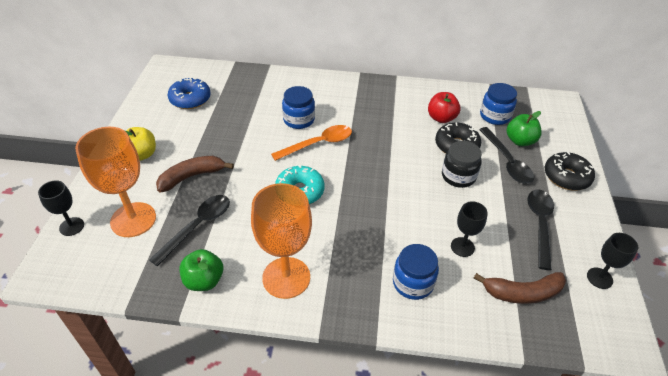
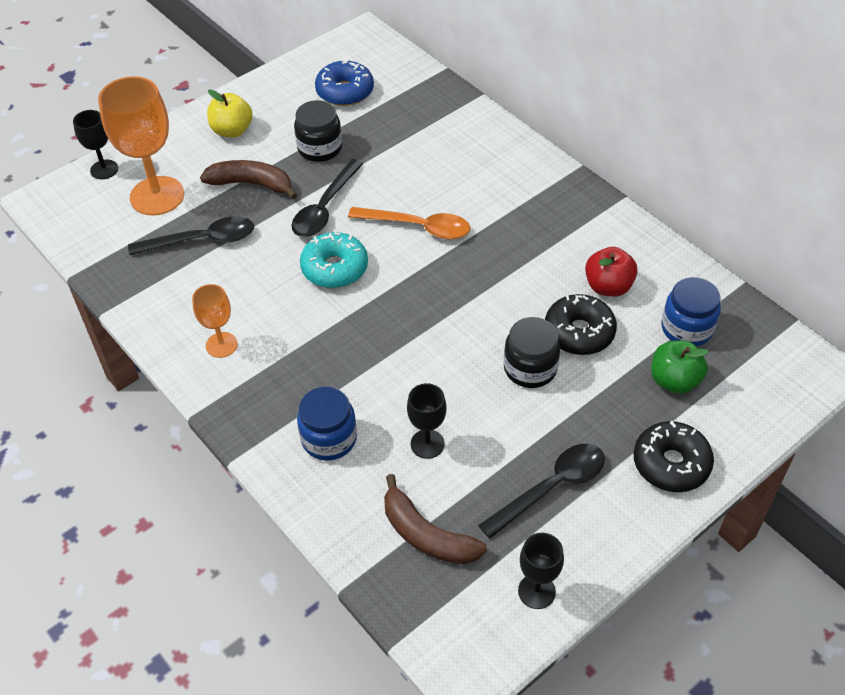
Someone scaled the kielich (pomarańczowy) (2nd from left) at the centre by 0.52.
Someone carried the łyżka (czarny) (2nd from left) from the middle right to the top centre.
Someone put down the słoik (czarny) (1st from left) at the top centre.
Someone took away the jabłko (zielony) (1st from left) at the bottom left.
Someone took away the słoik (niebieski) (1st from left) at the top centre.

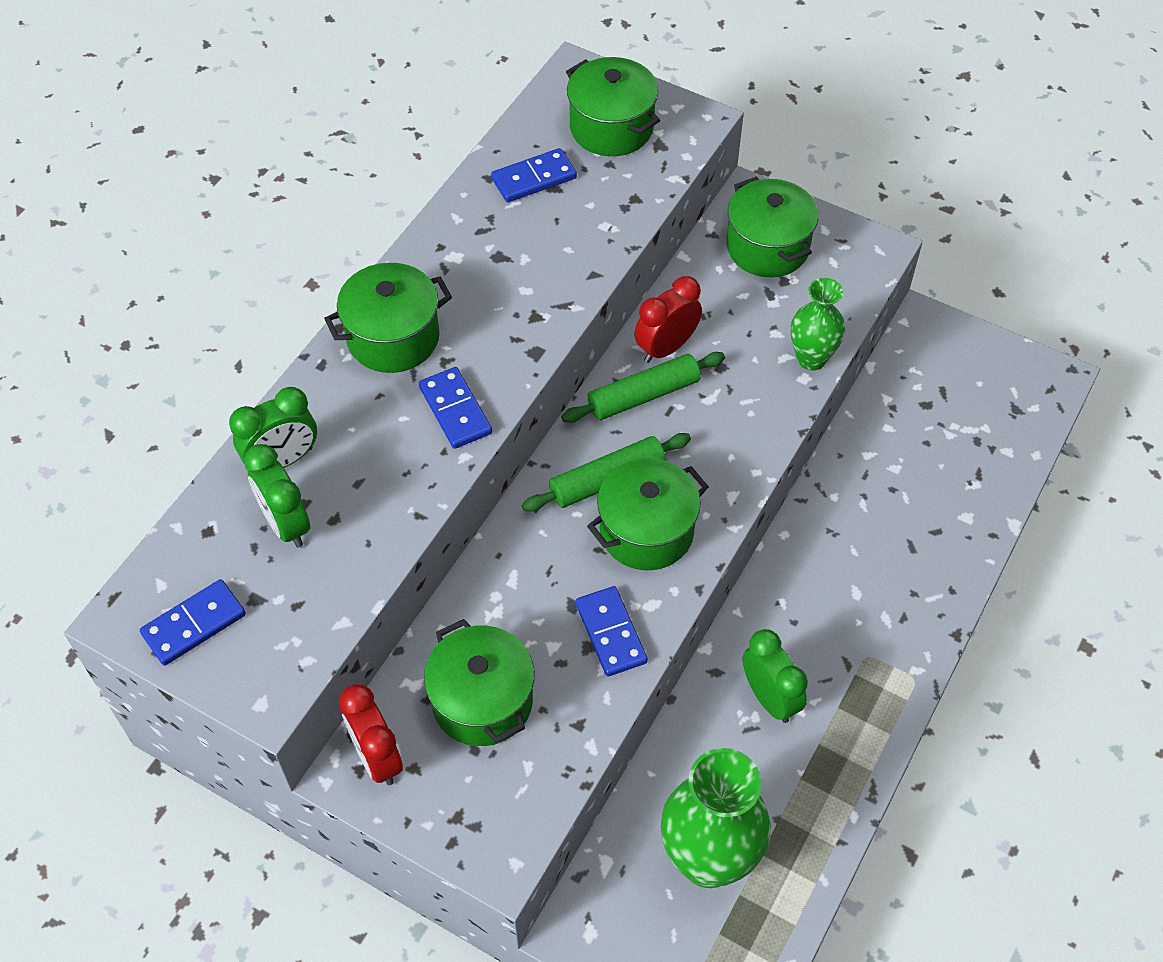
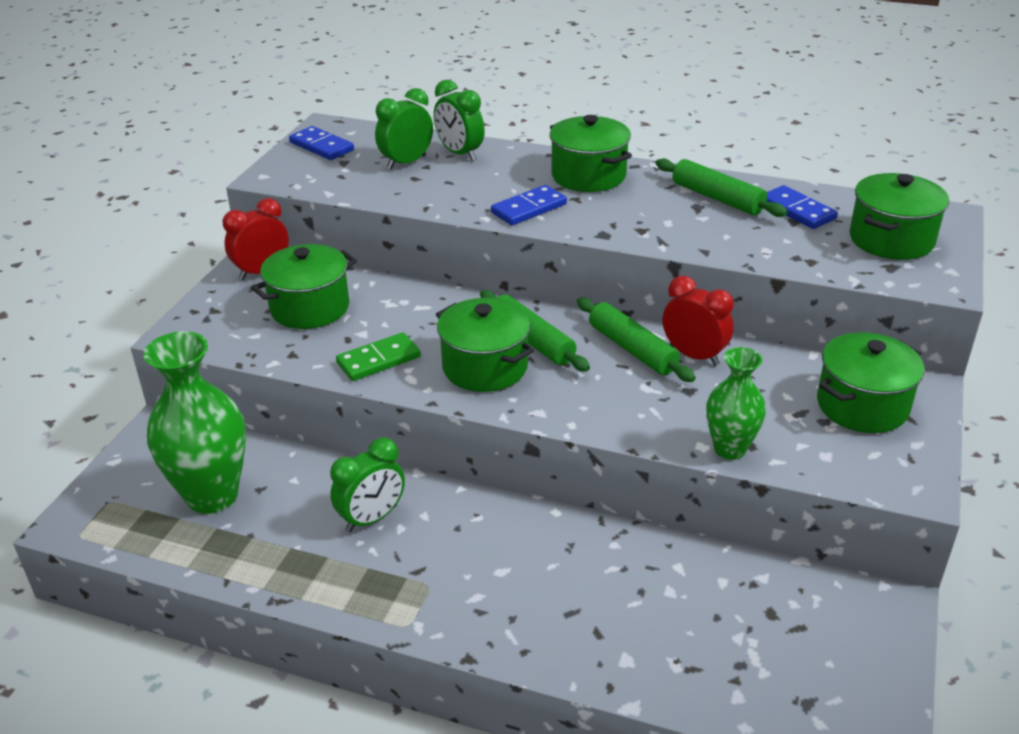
Someone repainted the kostka domina (niebieski) (4th from left) at the centre, which became the kostka domina (zielony) at the centre.
Someone put down the wałek do ciasta (zielony) (3rd from left) at the top right.

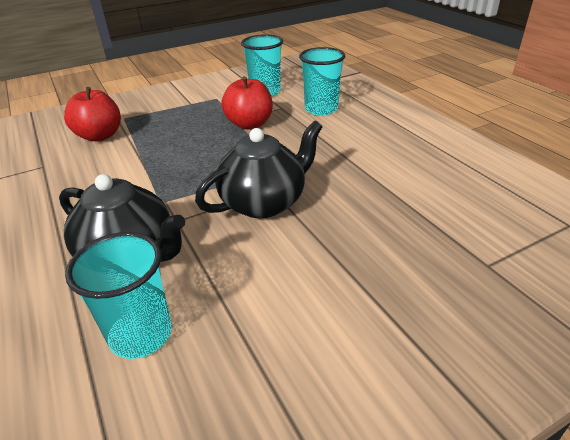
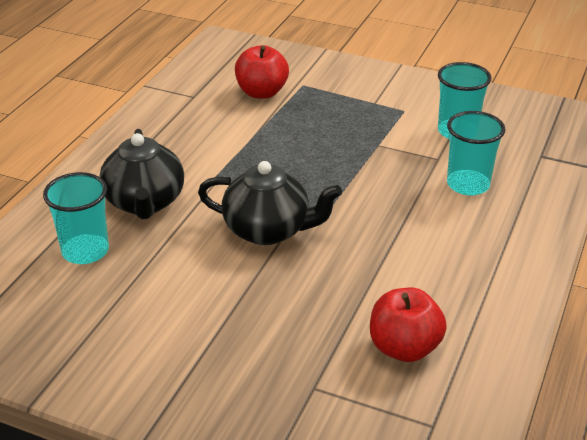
Someone carried the jabłko (czerwony) (2nd from left) from the top centre to the bottom right.

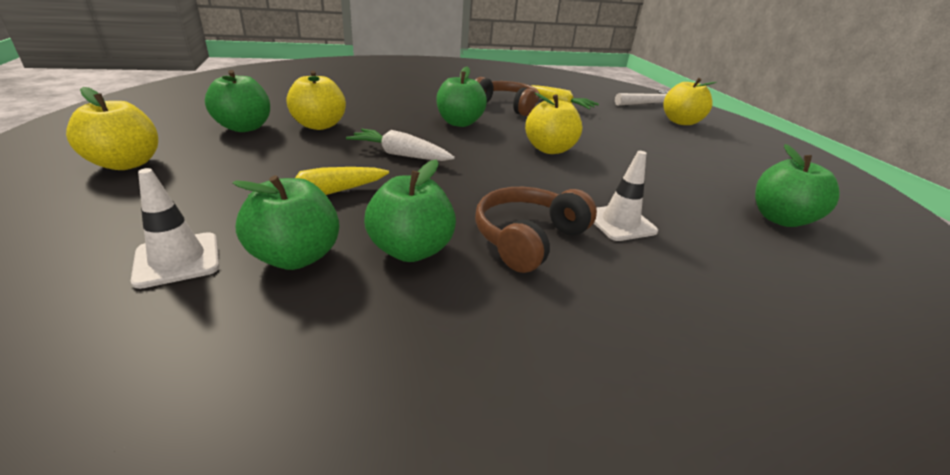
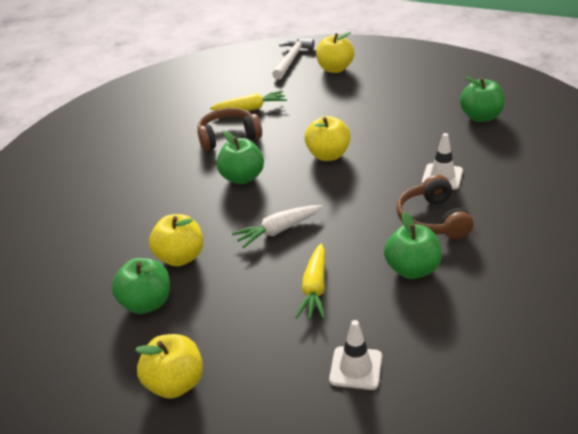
Someone took away the jabłko (zielony) (2nd from left) at the middle left.

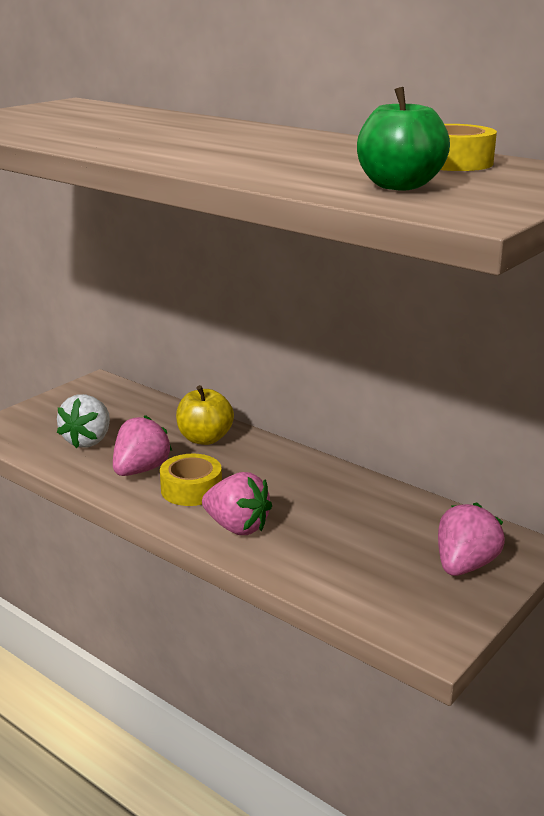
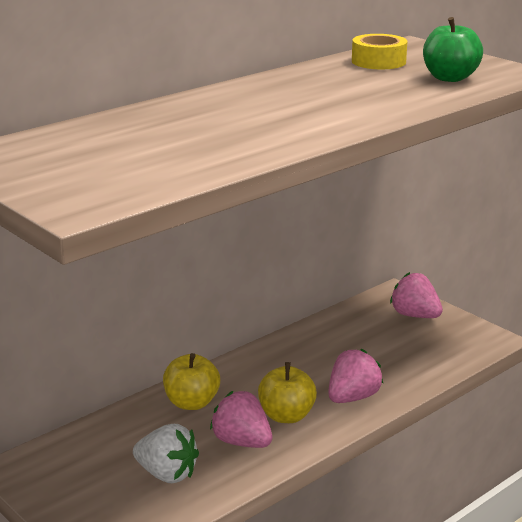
Someone swapped the taśma klejąca (żółty) (1st from left) at the centre for the jabłko (żółty) (2nd from left) at the bottom centre.

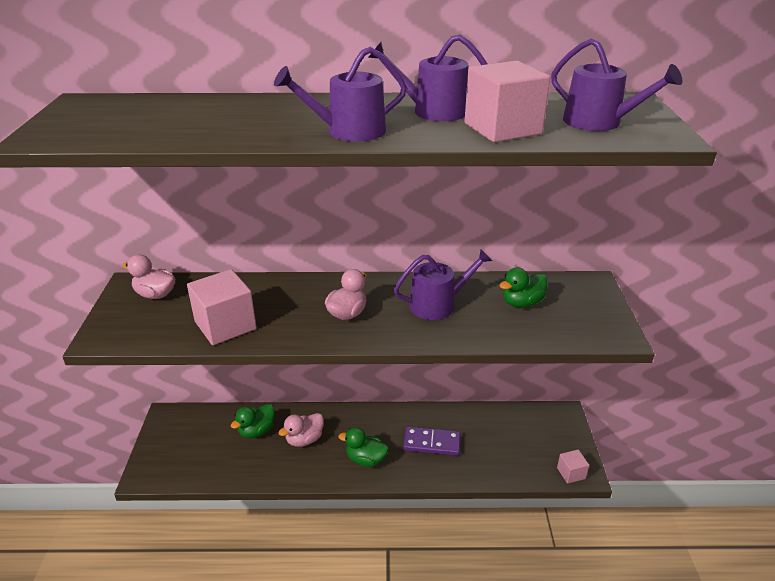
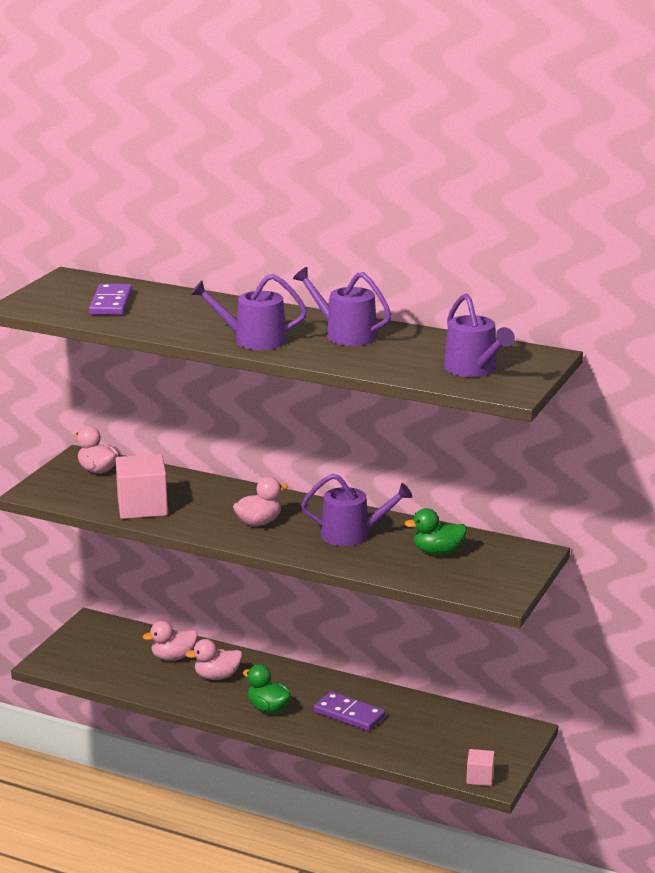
Someone put down the kostka domina (fioletowy) (1st from left) at the middle left.
Someone repainted the kaczka (zielony) (1st from left) at the bottom left, which became the kaczka (różowy) (2nd from left) at the bottom left.
Someone took away the sześcian (różowy) (2nd from left) at the top centre.

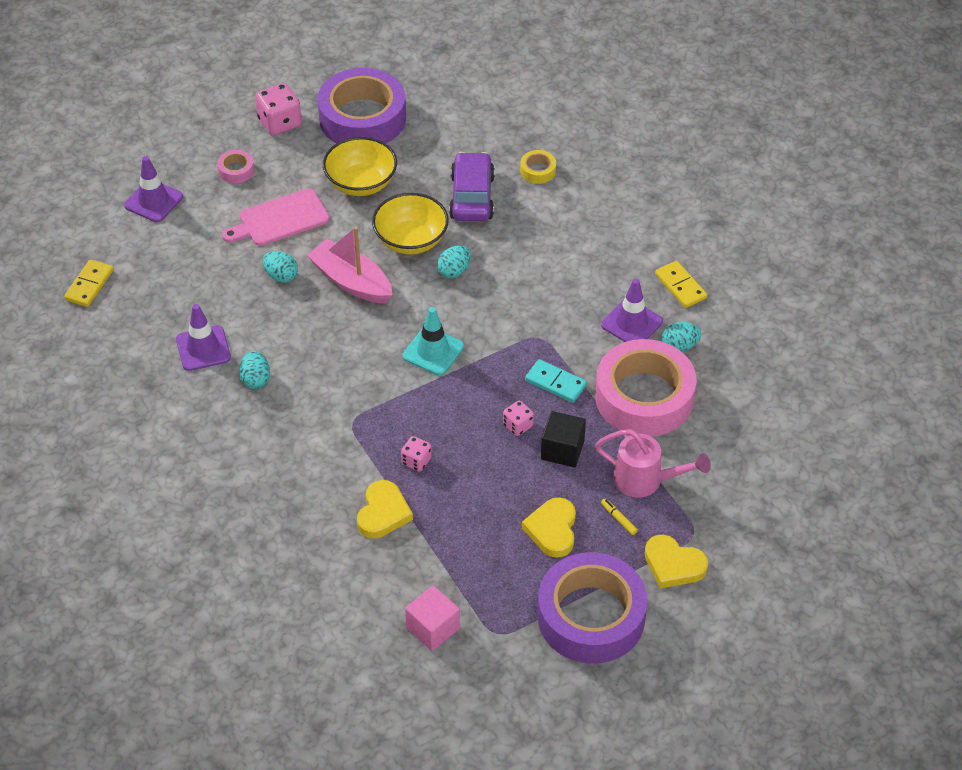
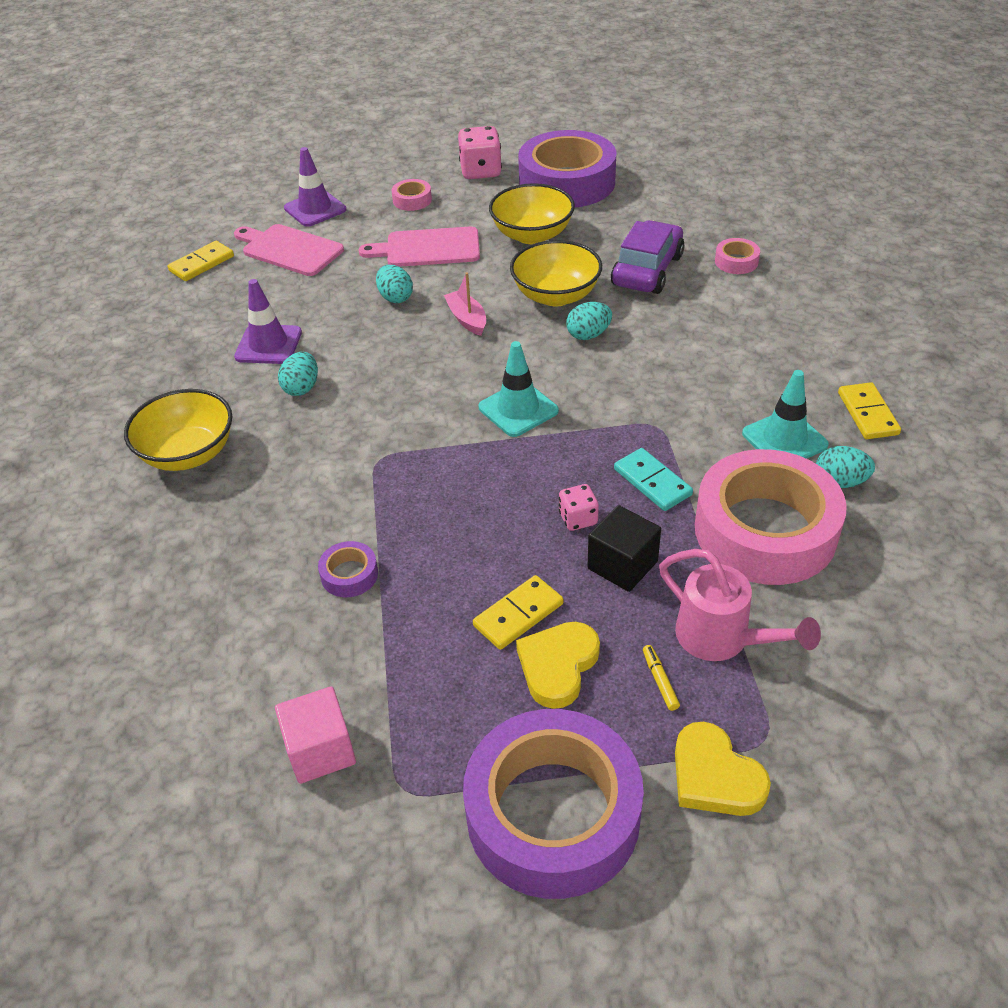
Someone put down the miska (żółty) (1st from left) at the middle left.
Someone put down the deska do krojenia (różowy) (1st from left) at the top left.
Someone swapped the serce (żółty) (1st from left) at the centre for the taśma klejąca (fioletowy) (1st from left) at the centre.
Someone scaled the łódka (różowy) at the centre by 0.58.
Someone put down the kostka domina (żółty) (2nd from left) at the centre.
Someone repainted the taśma klejąca (żółty) at the top centre, which became the taśma klejąca (różowy) (2nd from left) at the top right.
Someone repainted the pachołek (fioletowy) (3rd from left) at the centre, which became the pachołek (turkusowy) (2nd from left) at the middle right.
Someone took away the kostka do gry (różowy) (2nd from left) at the centre.

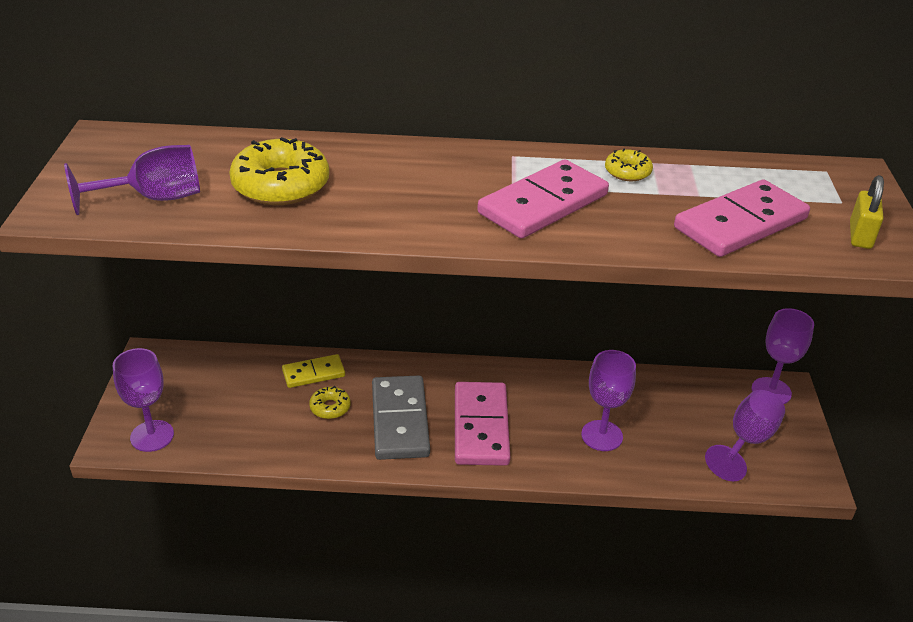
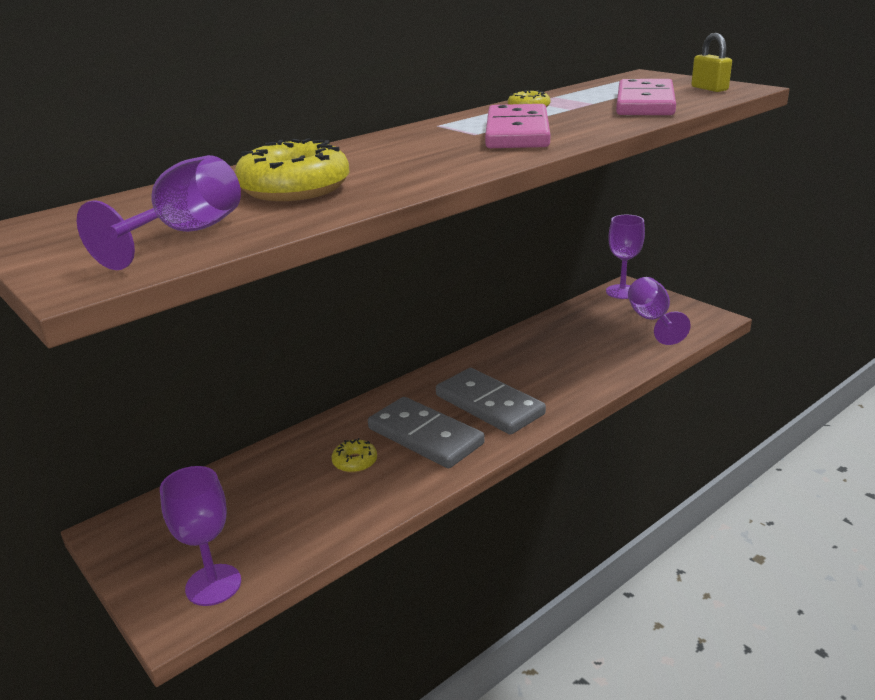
Someone repainted the kostka domina (różowy) (1st from left) at the bottom centre, which became the kostka domina (szary) (2nd from left) at the centre.
Someone took away the kostka domina (żółty) at the centre.
Someone took away the kielich (fioletowy) (3rd from left) at the centre.

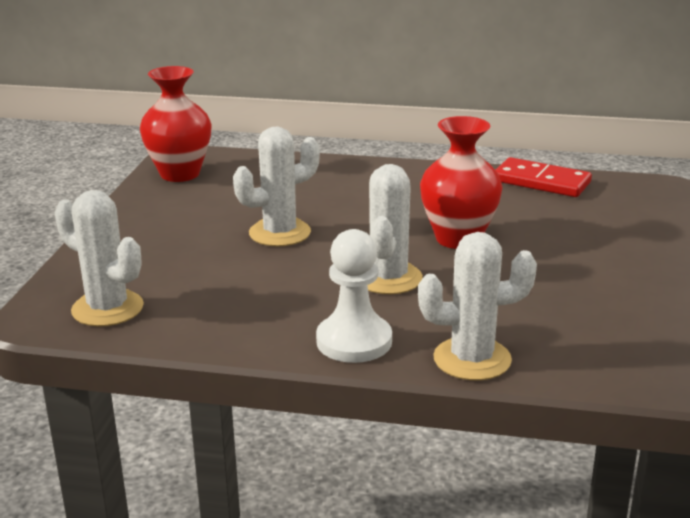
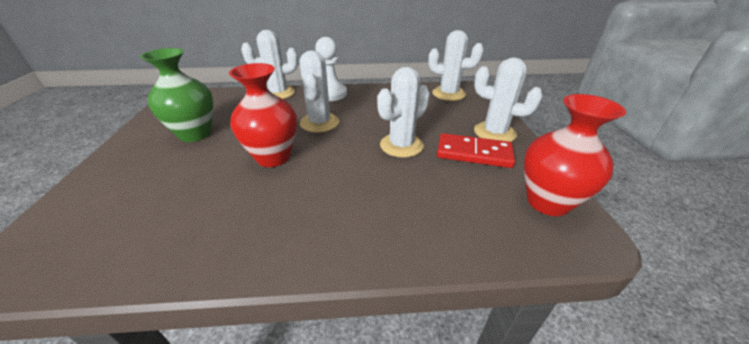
Someone put down the wazon (zielony) at the top left.
Someone carried the kostka domina (czerwony) from the middle right to the centre.
Someone put down the kaktus (biały) (5th from left) at the top right.

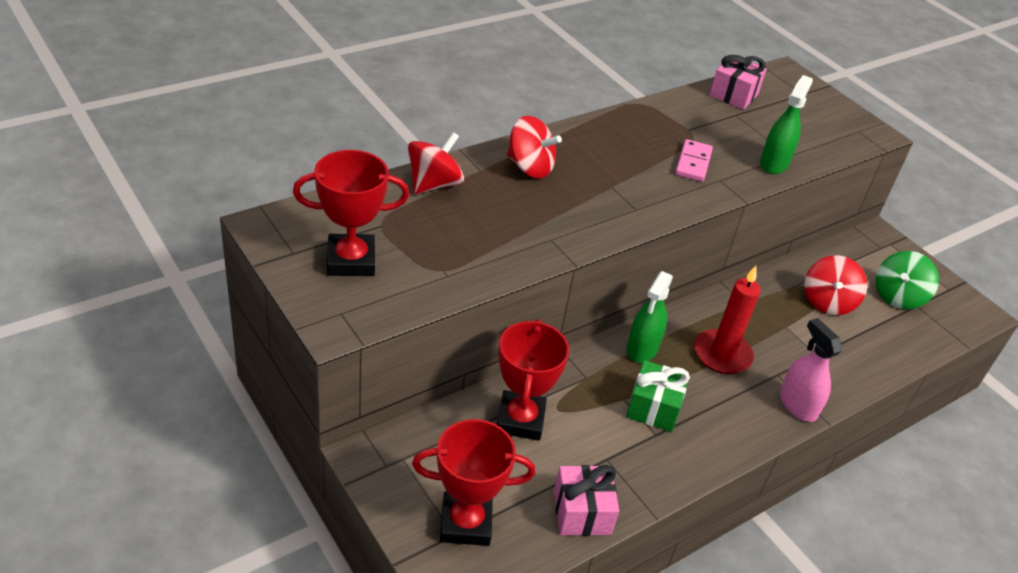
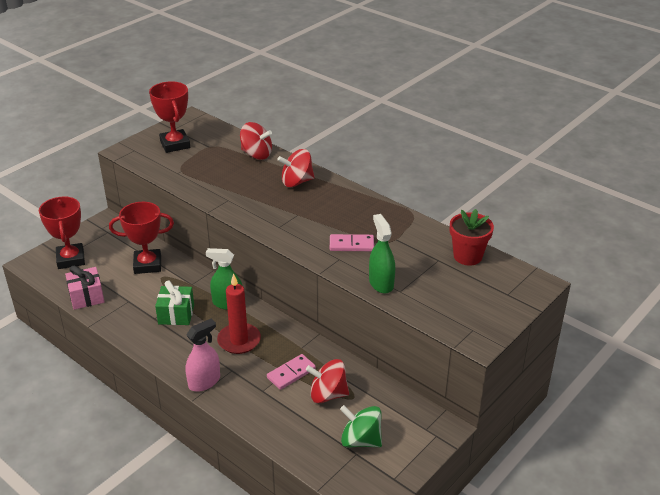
Someone put down the kostka domina (różowy) (1st from left) at the bottom centre.
Someone rotated the bączek (czerwony) (2nd from left) at the top centre by 60 degrees clockwise.
Someone rotated the spryskiwacz (zielony) (2nd from left) at the top right by 120 degrees counterclockwise.
Someone swapped the prezent (różowy) (2nd from left) at the top right for the doniczka (czerwony) at the middle right.

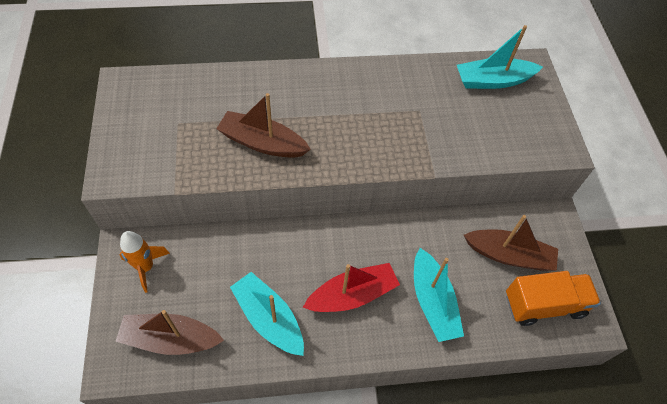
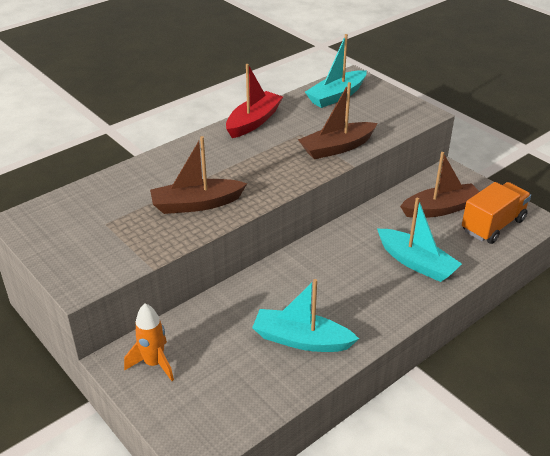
Someone carried the łódka (czerwony) from the bottom centre to the top centre.
Someone carried the łódka (brązowy) (1st from left in the first image) from the bottom left to the top centre.

